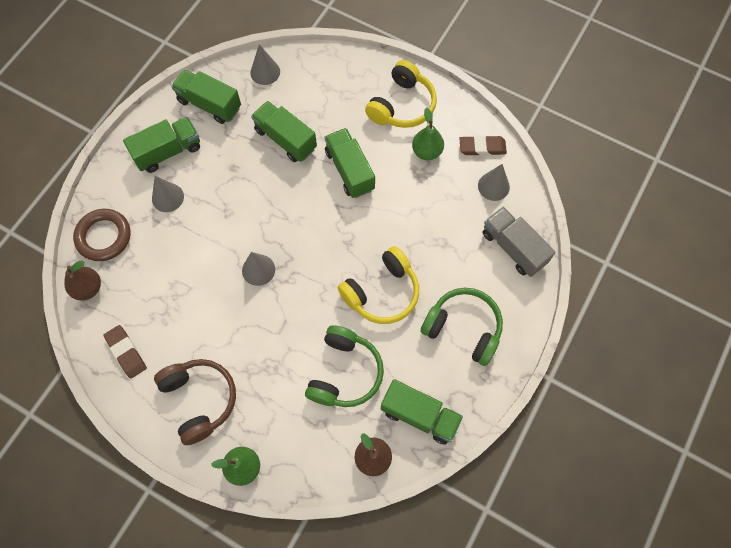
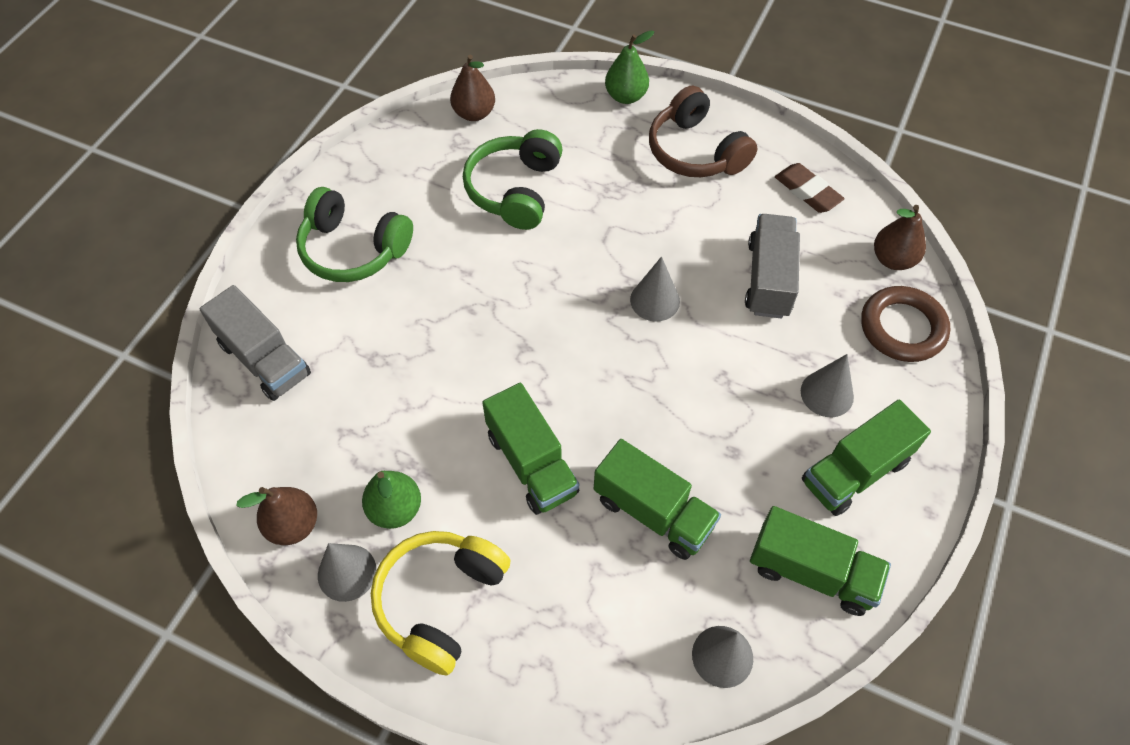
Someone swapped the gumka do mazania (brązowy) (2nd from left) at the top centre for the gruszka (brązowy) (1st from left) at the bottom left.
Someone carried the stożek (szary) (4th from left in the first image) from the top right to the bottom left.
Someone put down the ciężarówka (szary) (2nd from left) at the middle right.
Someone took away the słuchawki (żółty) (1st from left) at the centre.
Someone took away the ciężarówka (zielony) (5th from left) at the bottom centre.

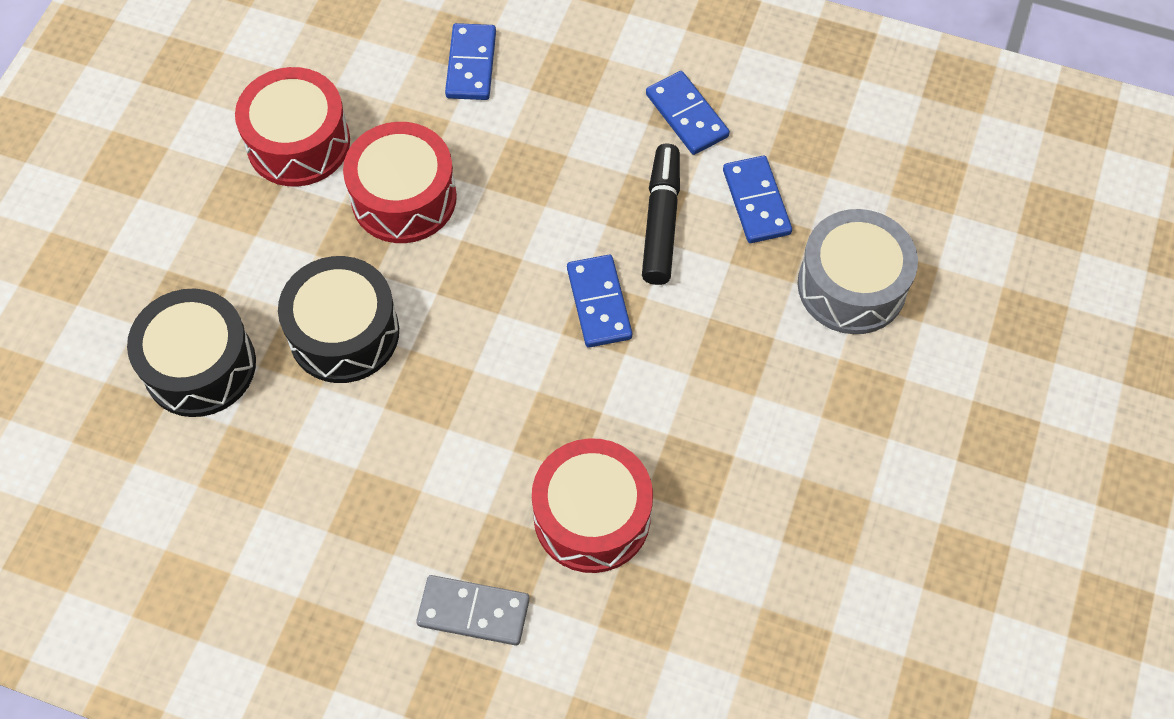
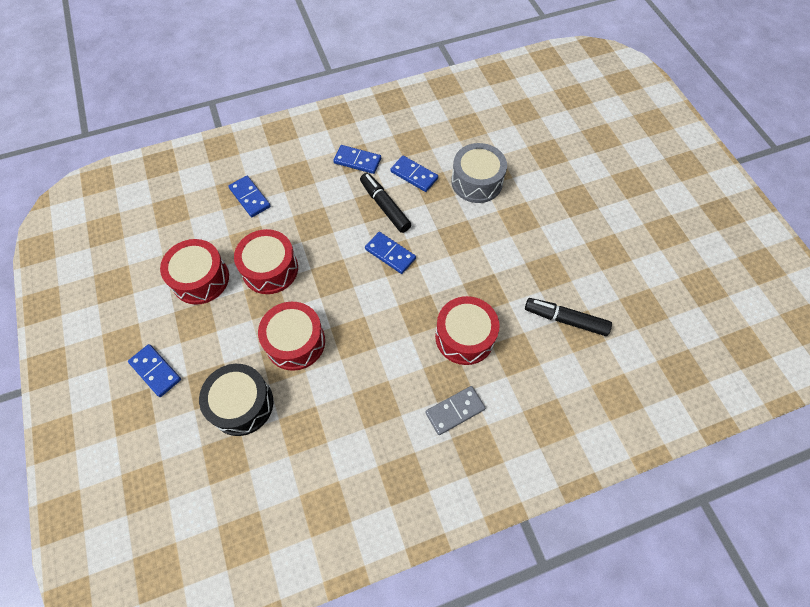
Someone put down the kostka domina (niebieski) (1st from left) at the middle left.
Someone repainted the bęben (czarny) (2nd from left) at the middle left, which became the bęben (czerwony) (3rd from left) at the centre.
Someone put down the flamaster (czarny) (2nd from left) at the middle right.

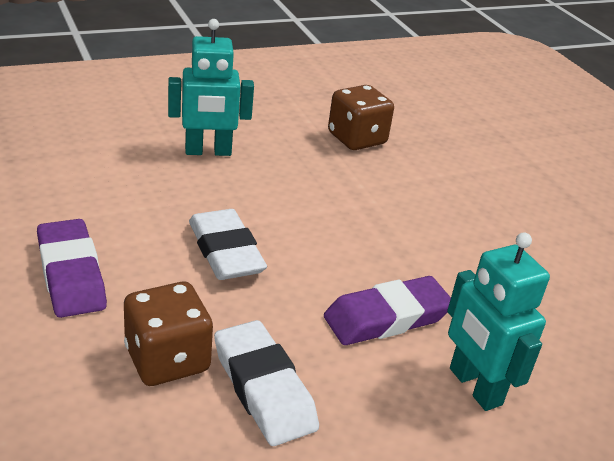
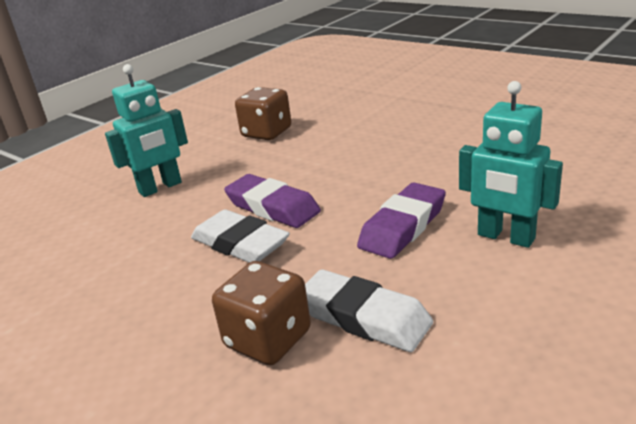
Someone carried the gumka do mazania (fioletowy) (1st from left) from the middle left to the centre.

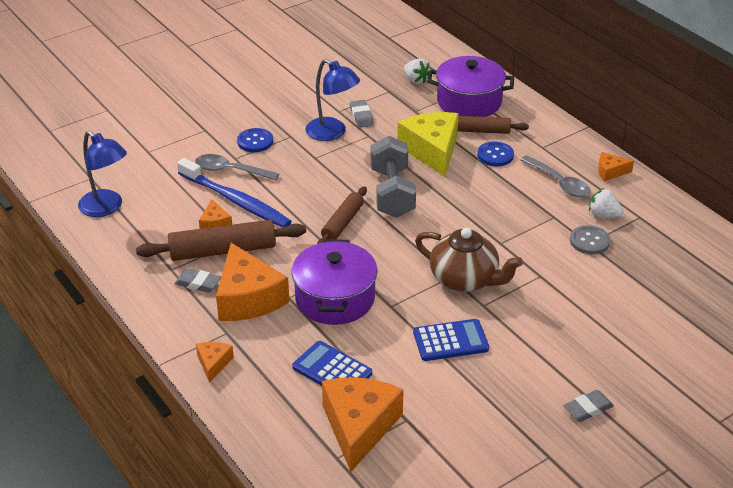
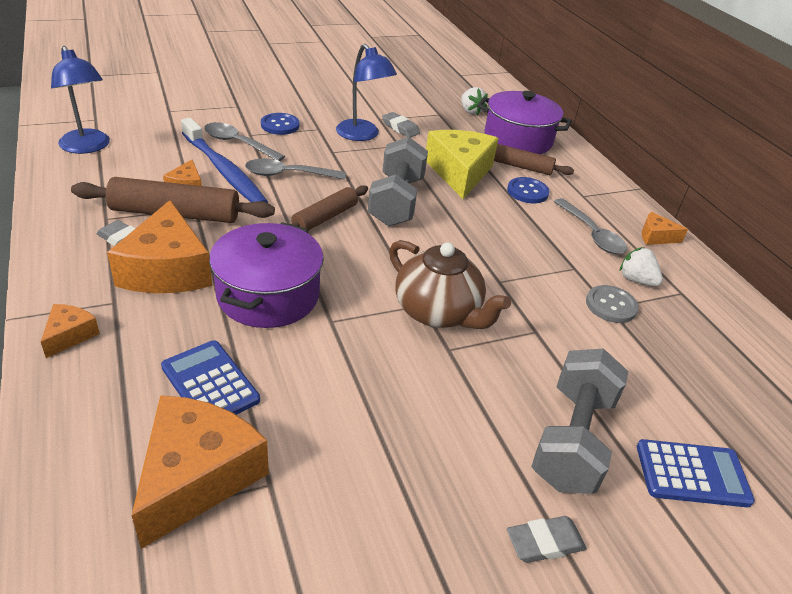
Someone put down the łyżka (szary) (2nd from left) at the top centre.
Someone rotated the gumka do mazania (szary) (2nd from left) at the top centre by 45 degrees counterclockwise.
Someone put down the hantel (szary) (2nd from left) at the bottom right.
Someone carried the kalkulator (niebieski) (2nd from left) from the bottom centre to the bottom right.

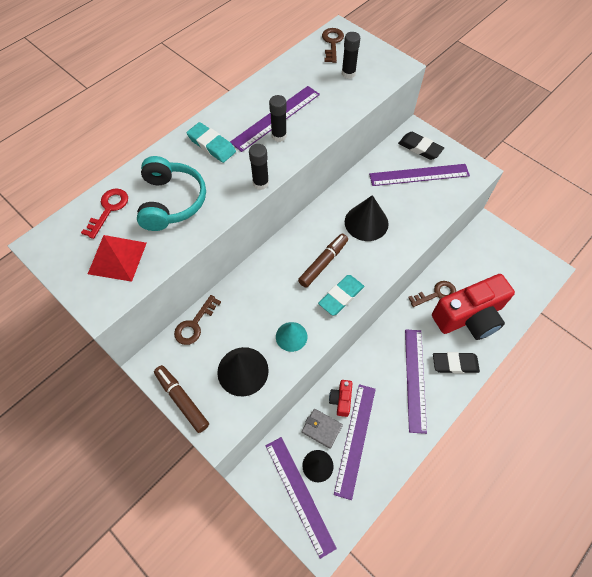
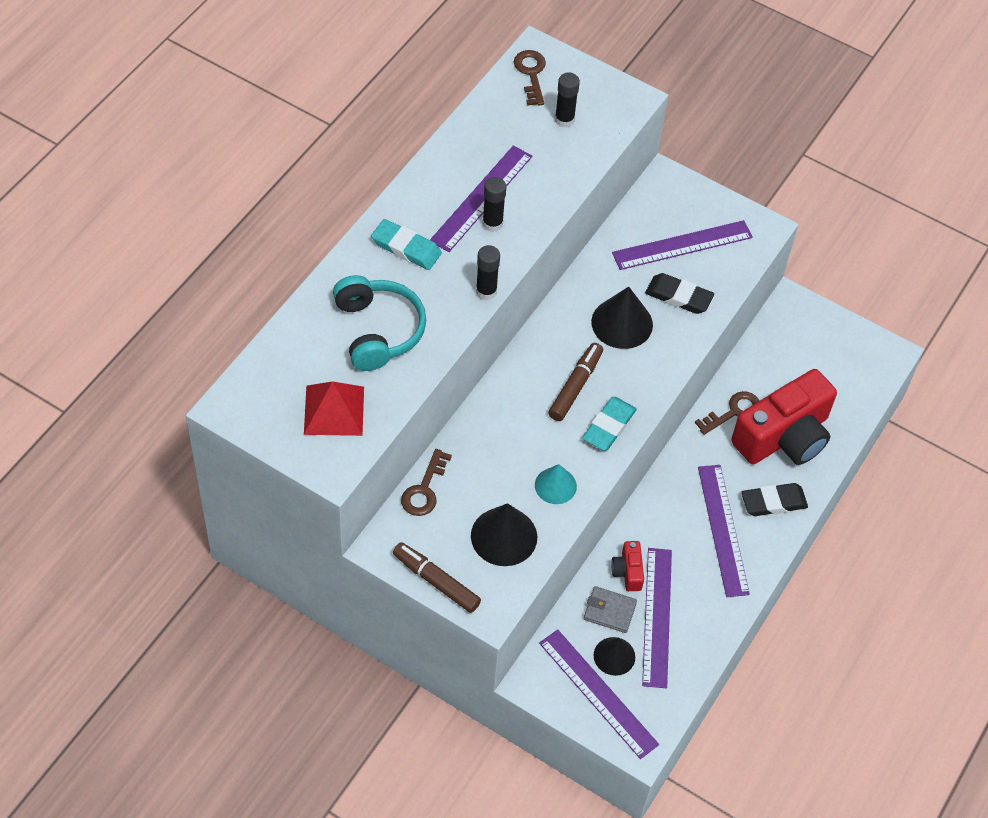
Someone carried the gumka do mazania (czarny) (1st from left) from the top right to the middle right.
Someone took away the klucz (czerwony) at the middle left.

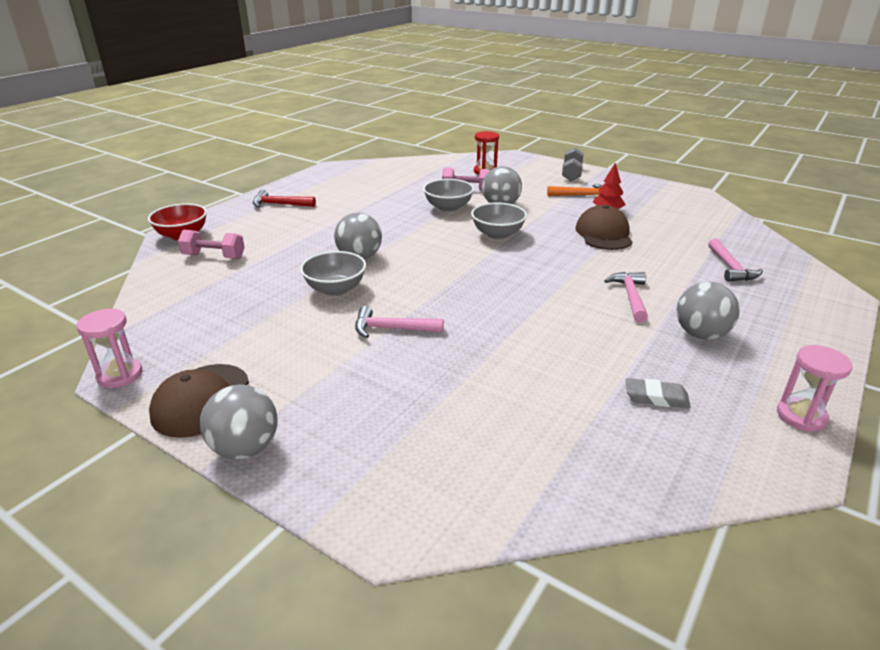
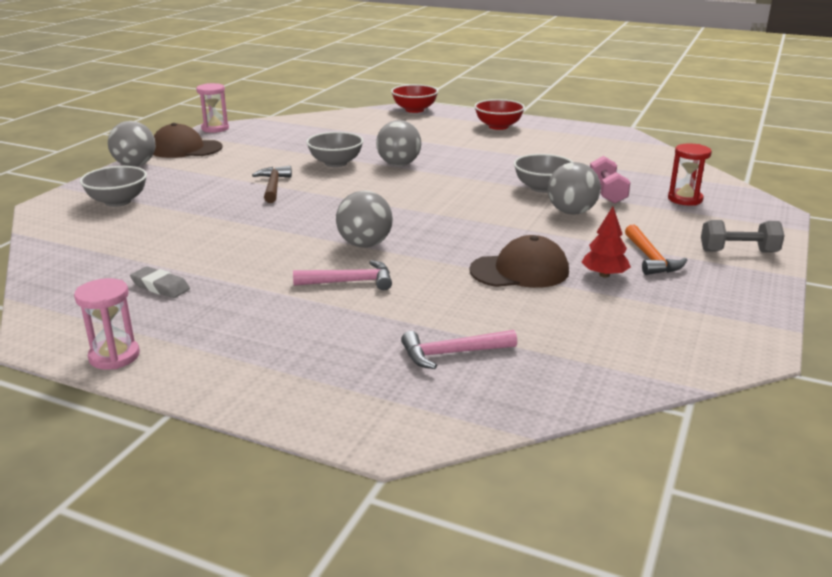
Someone carried the miska (szary) (3rd from left in the first image) from the centre to the top left.
Someone rotated the gumka do mazania (szary) at the middle right by 60 degrees counterclockwise.
Someone repainted the młotek (różowy) (1st from left) at the centre, which became the młotek (brązowy) at the top left.
Someone carried the piłka (szary) (4th from left in the first image) from the middle right to the centre.
Someone swapped the młotek (czerwony) at the top left for the miska (czerwony) (2nd from left) at the top centre.
Someone took away the hantel (różowy) (1st from left) at the middle left.

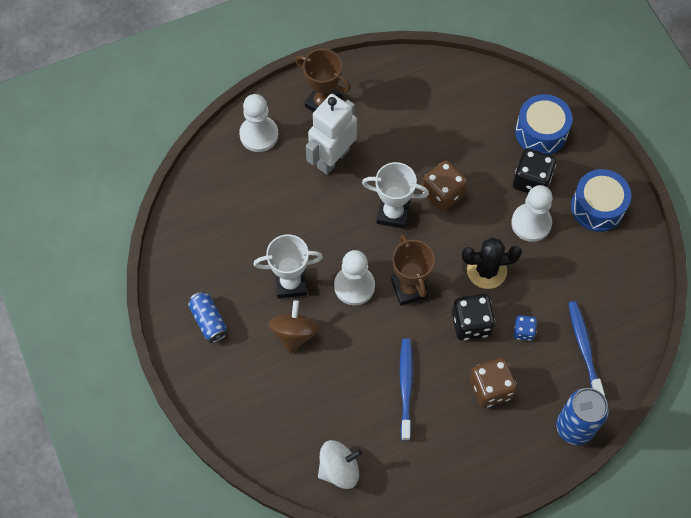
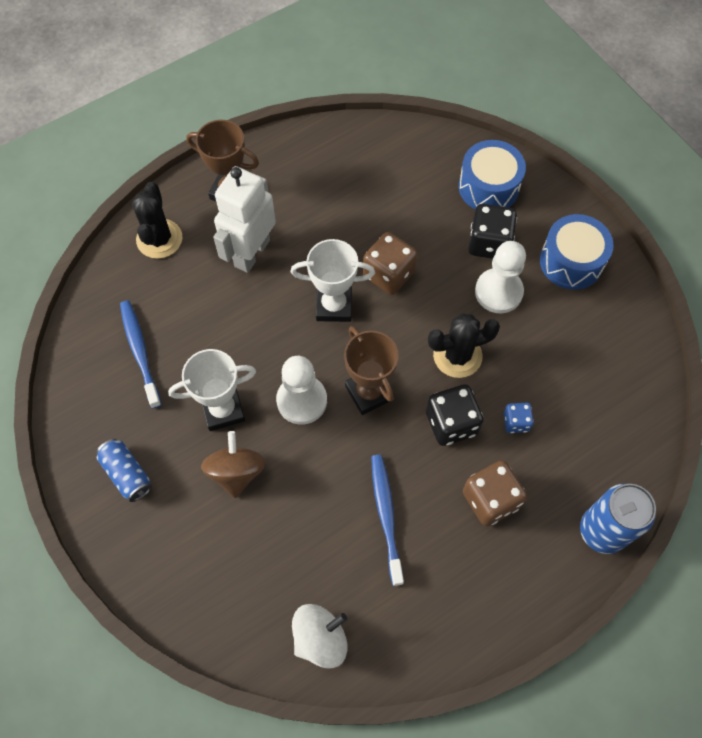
Someone carried the szczoteczka do zębów (niebieski) (2nd from left in the first image) from the bottom right to the middle left.
Someone swapped the pionek (biały) (1st from left) at the top centre for the kaktus (czarny) (1st from left) at the top left.

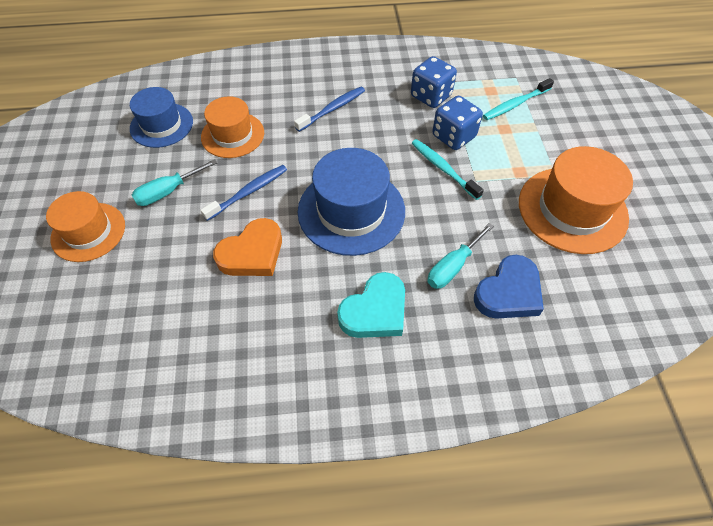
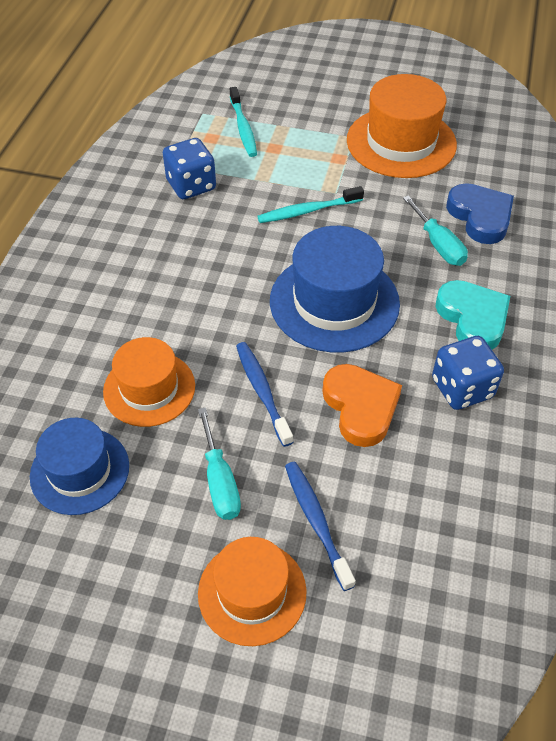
Someone carried the szczoteczka do zębów (niebieski) (2nd from left) from the top centre to the bottom centre.
Someone carried the kostka do gry (niebieski) (2nd from left) from the top centre to the middle right.

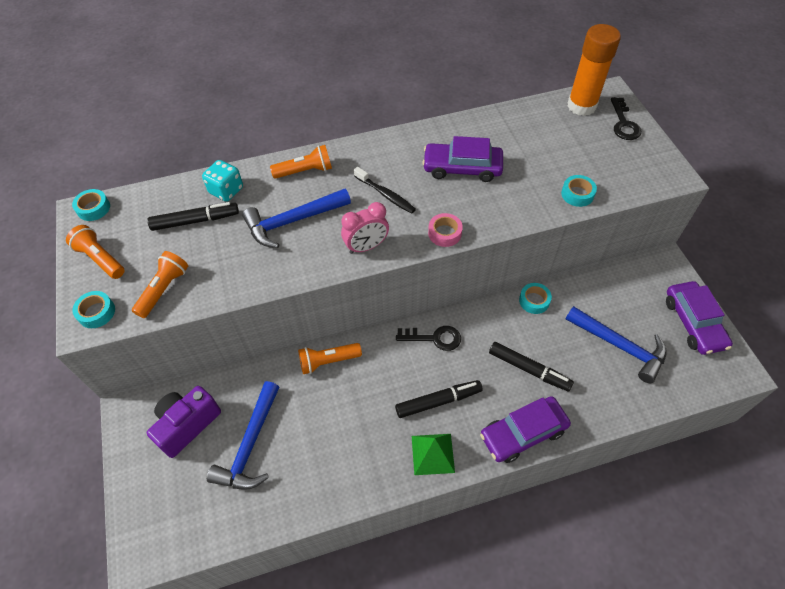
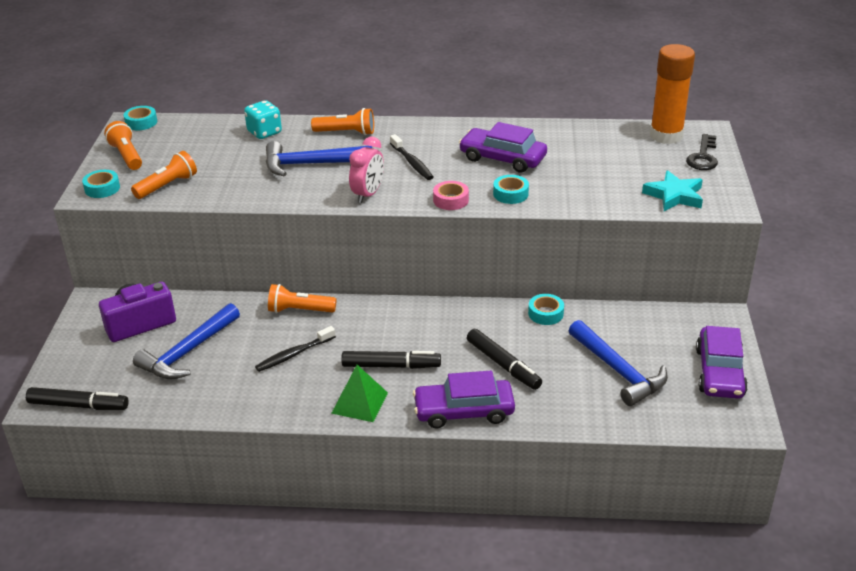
Someone carried the flamaster (czarny) (1st from left) from the middle left to the bottom left.
Someone put down the szczoteczka do zębów (czarny) (1st from left) at the centre.
Someone rotated the budzik (różowy) at the centre by 60 degrees counterclockwise.
Someone carried the taśma klejąca (turkusowy) (4th from left in the first image) from the top right to the top centre.
Someone put down the gwiazda (turkusowy) at the top right.
Someone took away the klucz (czarny) (1st from left) at the centre.

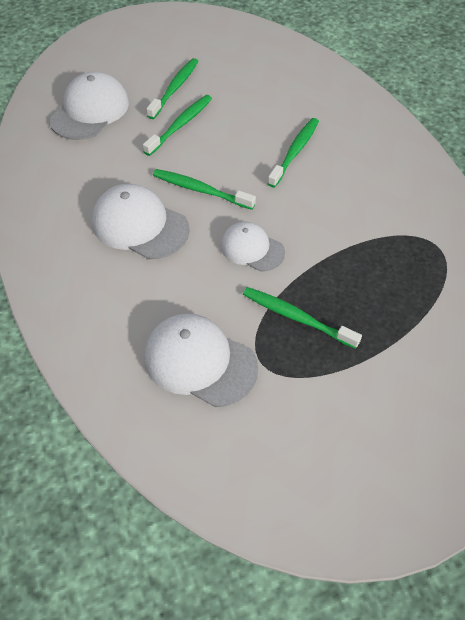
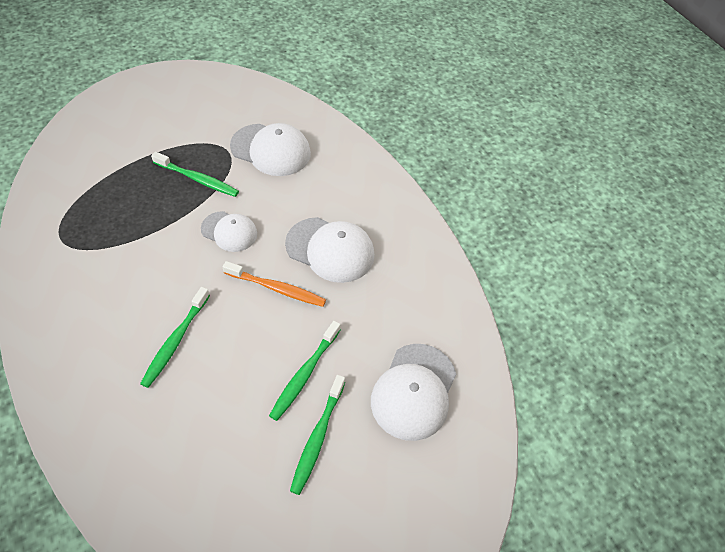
Someone repainted the szczoteczka do zębów (zielony) (3rd from left) at the top centre, which became the szczoteczka do zębów (pomarańczowy) at the centre.

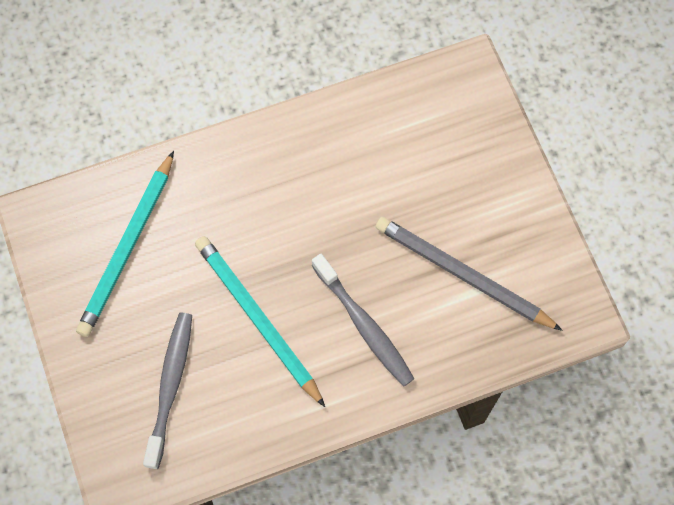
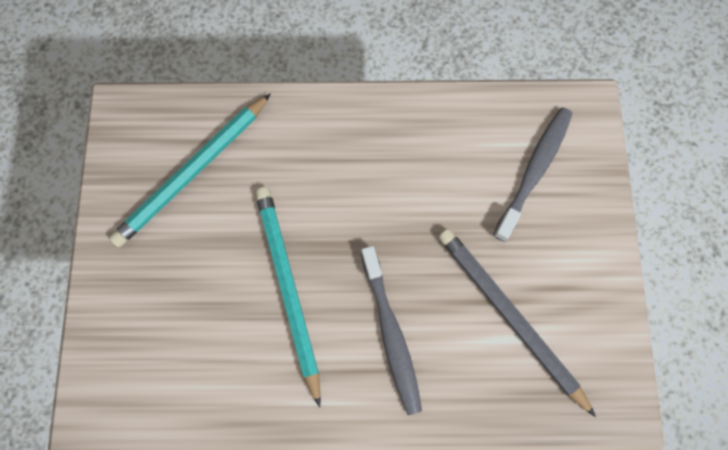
Someone carried the szczoteczka do zębów (szary) (1st from left in the first image) from the bottom left to the middle right.

